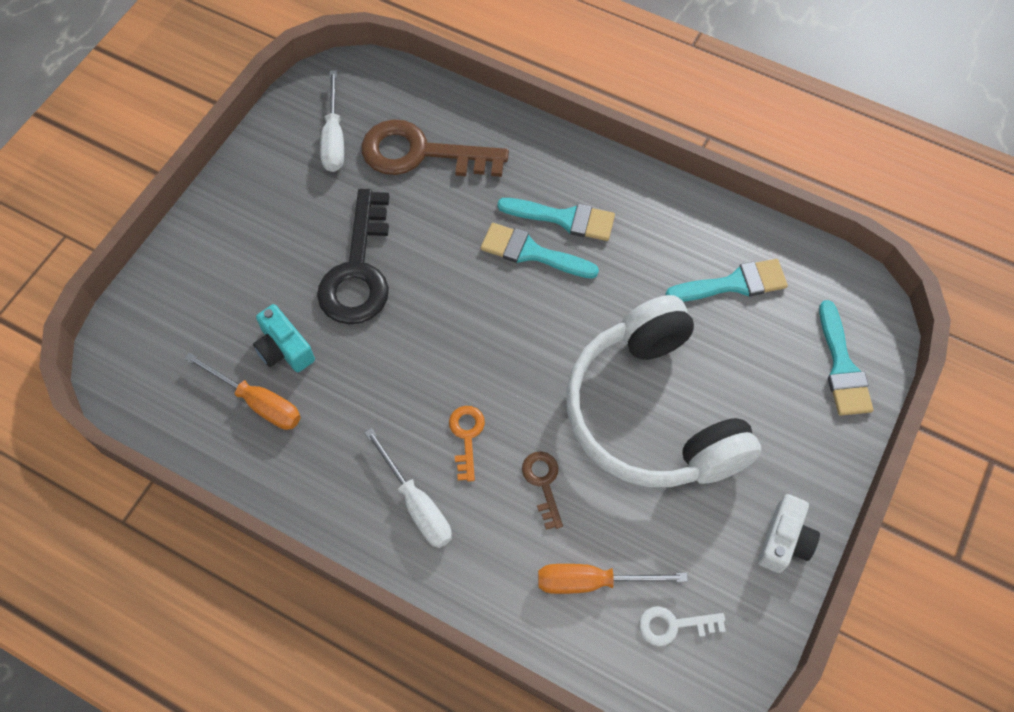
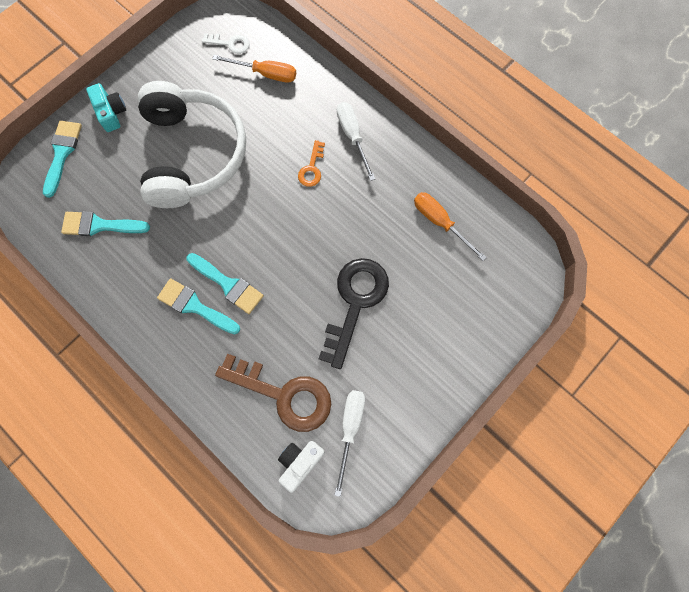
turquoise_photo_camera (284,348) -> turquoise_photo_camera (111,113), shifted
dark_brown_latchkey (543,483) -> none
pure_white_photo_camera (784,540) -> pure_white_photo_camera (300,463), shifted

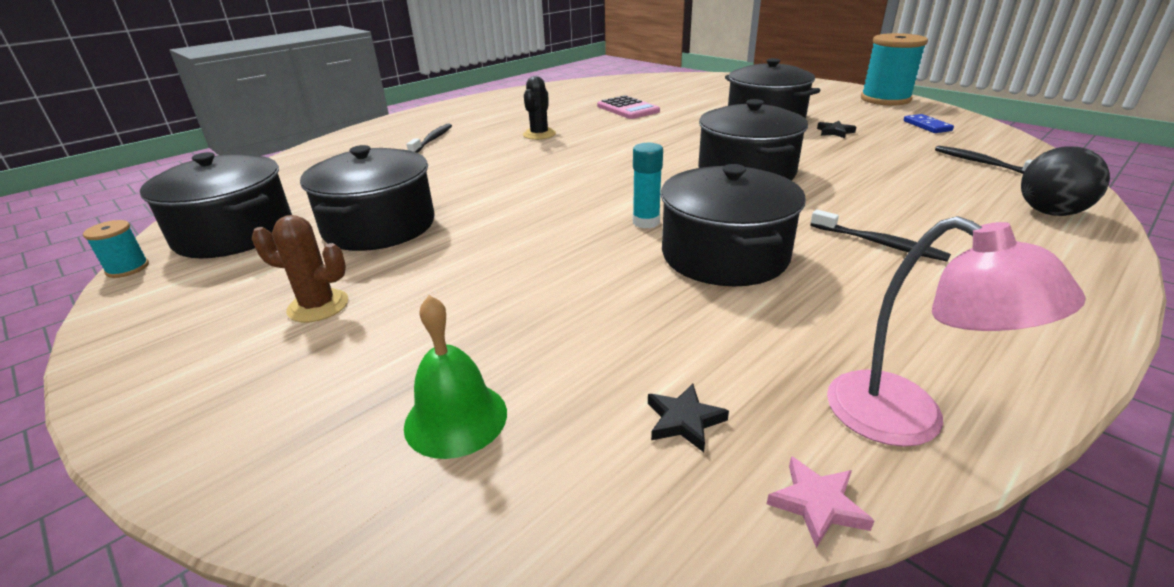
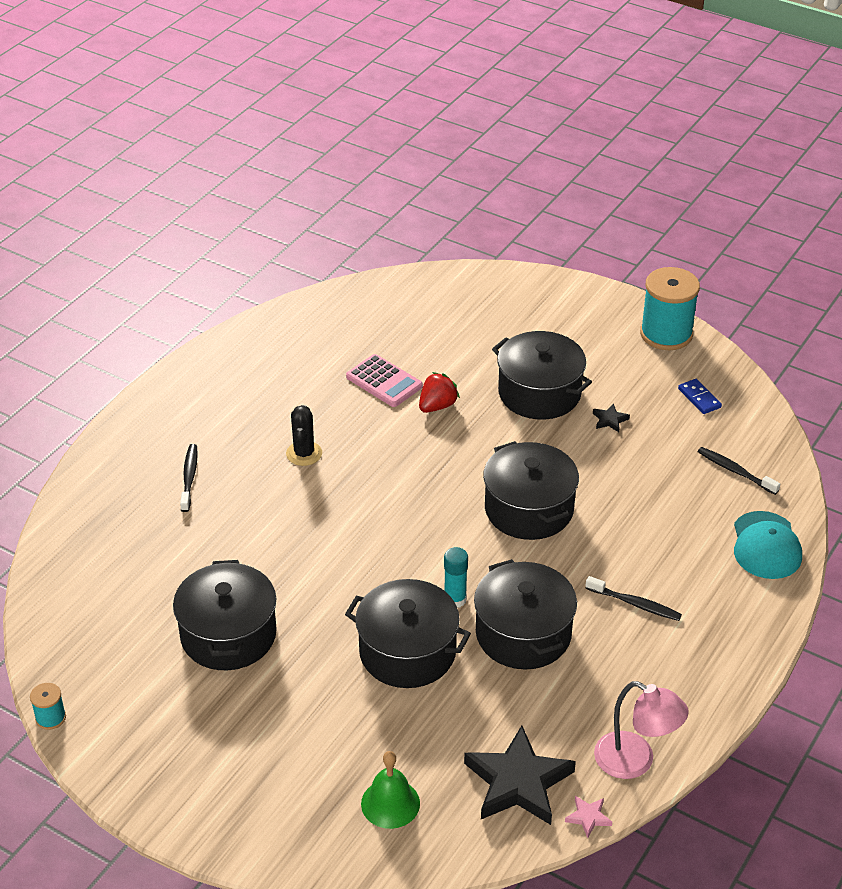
black_stockpot (234,233) -> black_stockpot (407,652), shifted
dark_brown_prickly_plant (318,306) -> none
black_star (684,420) -> black_star (518,782), x2.42
black_play_ball (1049,212) -> turquoise_baseball_cap (766,545)
none -> crimson_berry (437,406)

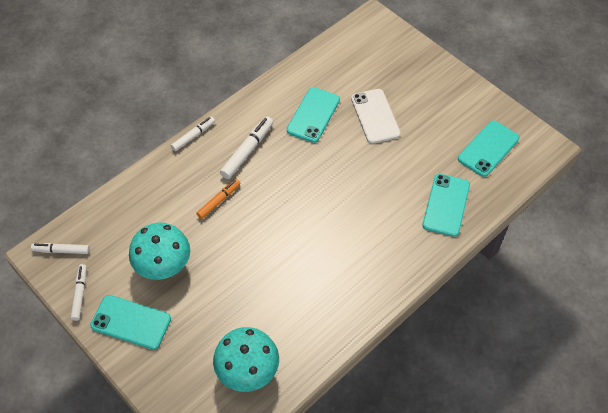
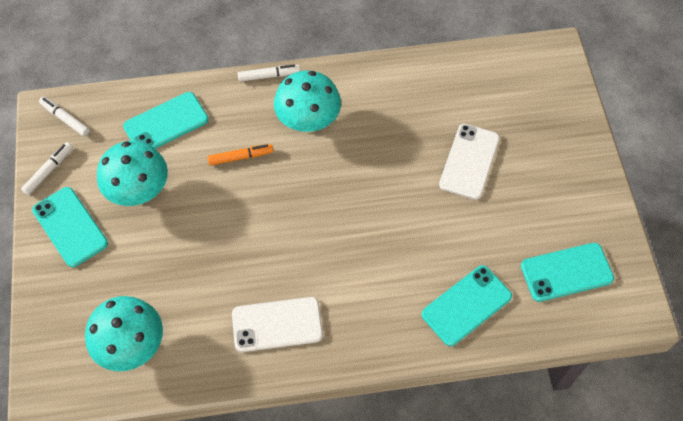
pure_white_felt_pen (247,151) -> turquoise_mushroom (308,122)
turquoise_mobile_phone (313,115) -> turquoise_mobile_phone (166,123), shifted
none -> pure_white_mobile_phone (277,324)

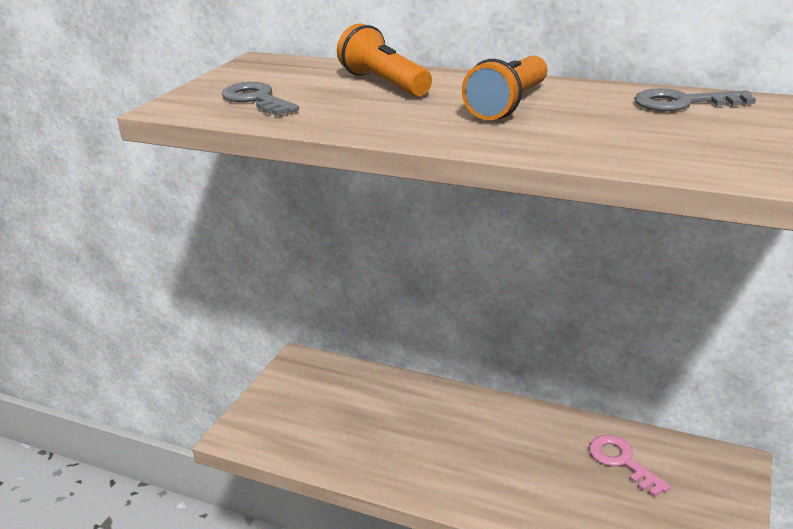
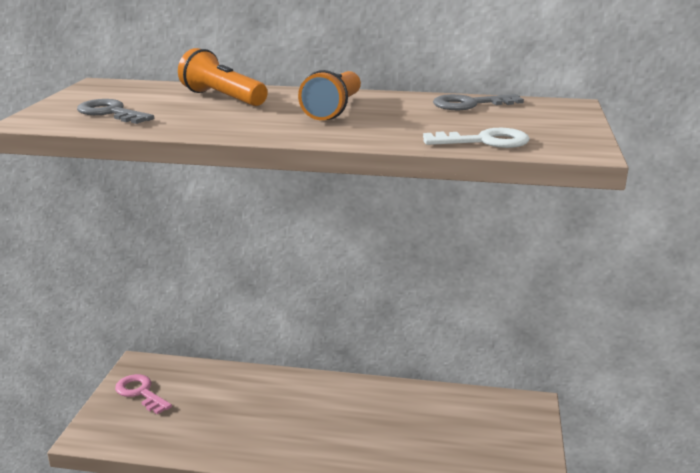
rosy_latchkey (621,461) -> rosy_latchkey (140,392), shifted
none -> pure_white_latchkey (485,141)

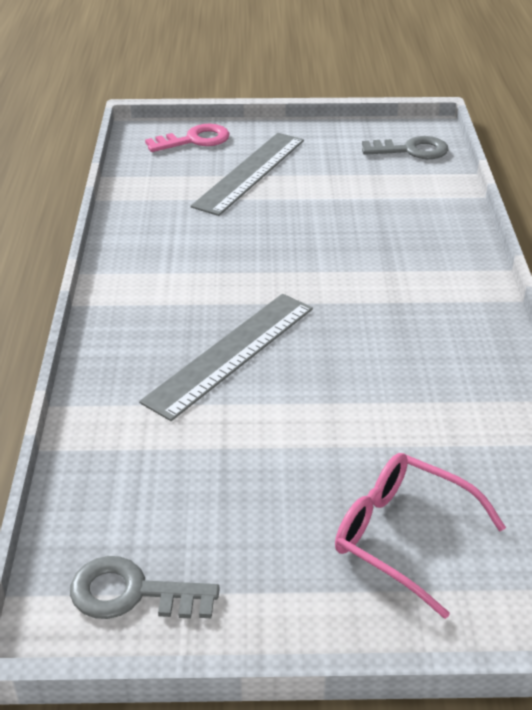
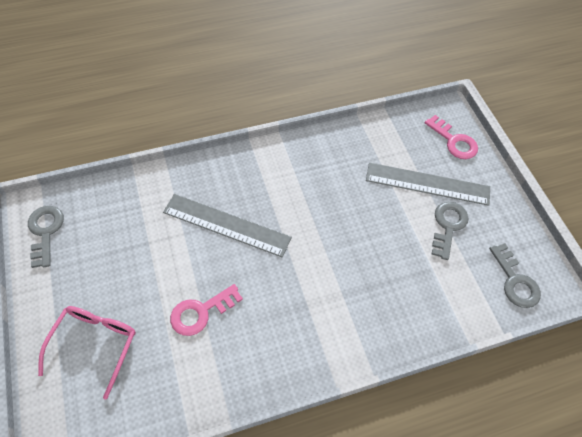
none -> rosy_latchkey (201,312)
none -> gray_latchkey (448,226)

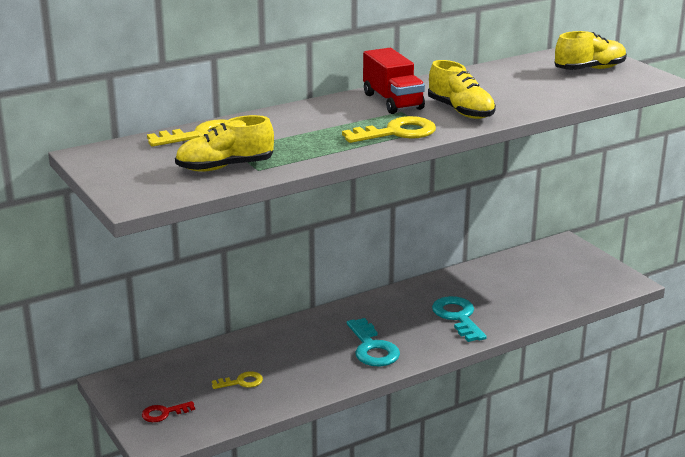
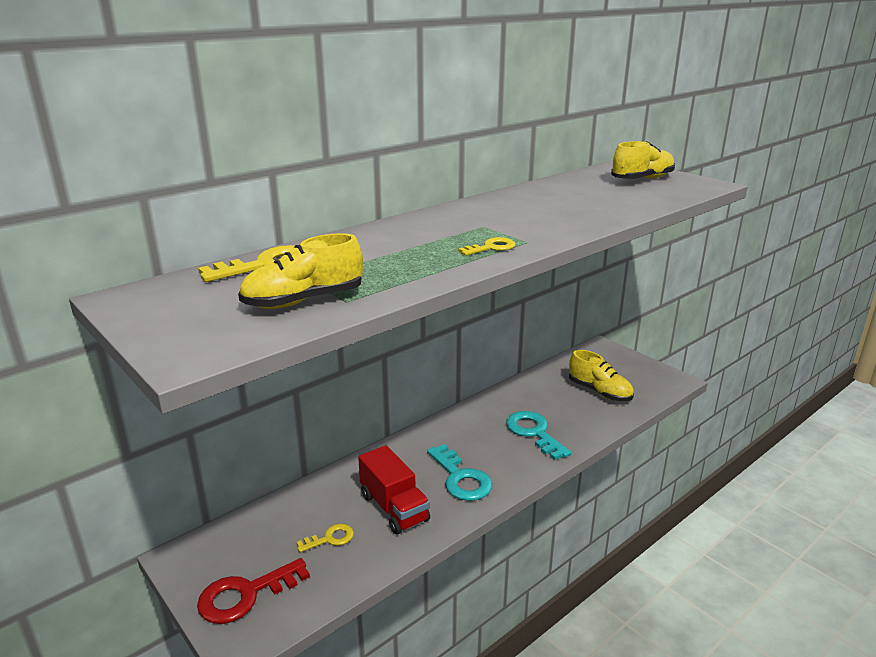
crimson_latchkey (164,413) -> crimson_latchkey (245,595), x1.77
yellow_latchkey (397,132) -> yellow_latchkey (491,248), x0.57
crimson_truck (392,101) -> crimson_truck (394,508), shifted
yellow_lace-up_shoe (460,111) -> yellow_lace-up_shoe (599,392), shifted

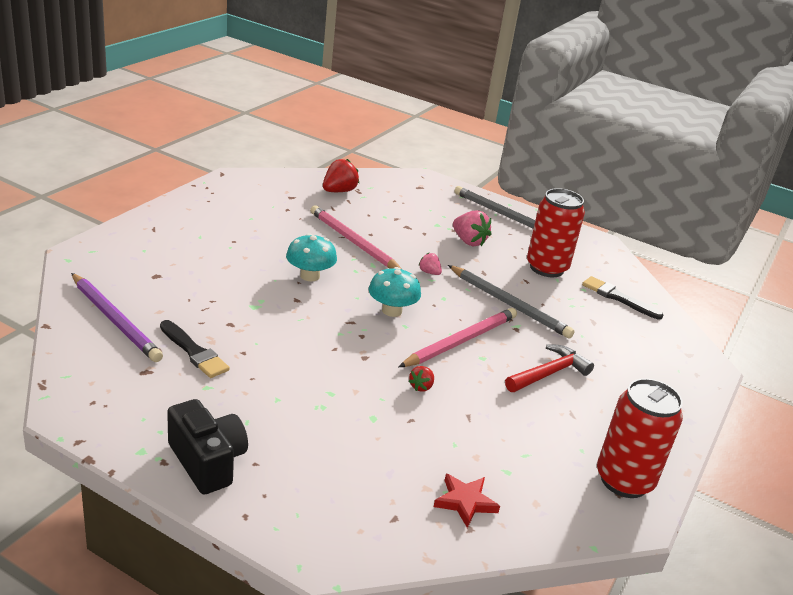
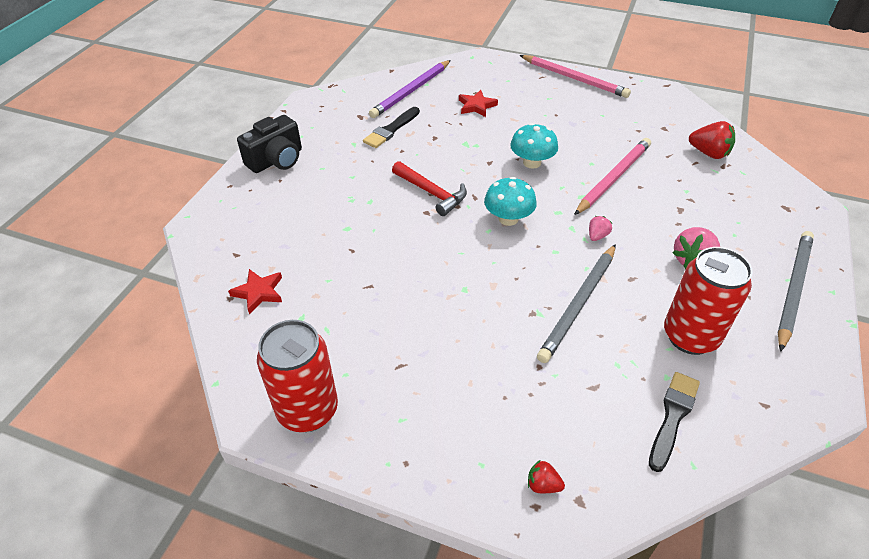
rosy_wooden_pencil (460,341) -> rosy_wooden_pencil (574,78), shifted
crimson_berry (421,387) -> crimson_berry (543,485), shifted
crimson_carpenter's_hammer (548,373) -> crimson_carpenter's_hammer (431,193), shifted
none -> crimson_star (476,106)

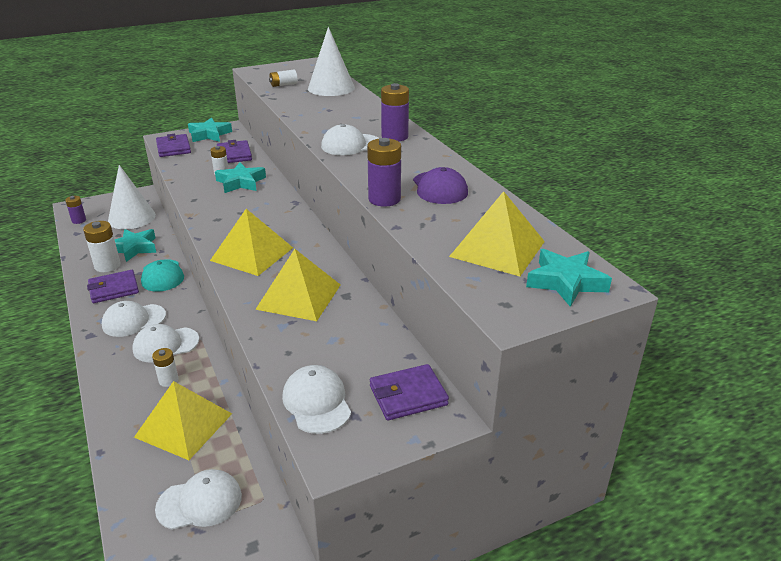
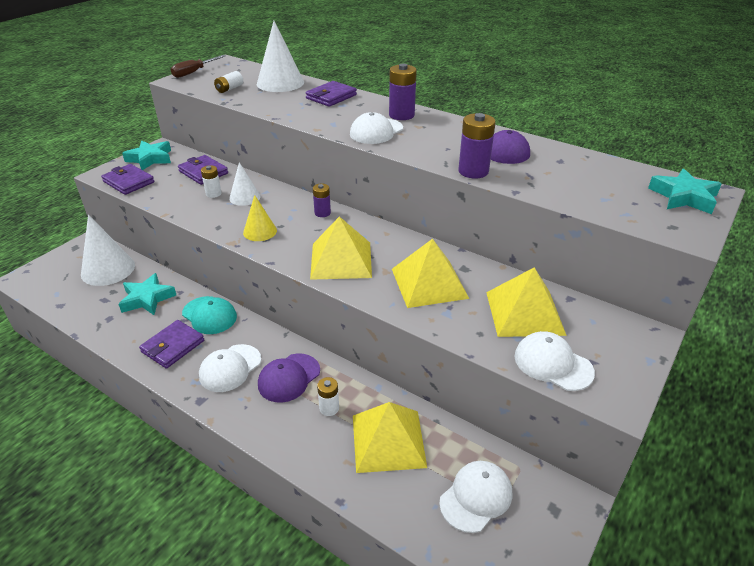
purple_battery (79,220) -> purple_battery (322,213), shifted
pure_white_battery (107,266) -> none
pure_white_baseball_cap (165,345) -> purple_baseball_cap (289,378)
turquoise_star (241,182) -> pure_white_cone (244,197)
purple_card_wallet (408,395) -> purple_card_wallet (331,97), shifted
yellow_pyramid_shape (497,249) -> yellow_pyramid_shape (524,313), shifted
none -> dark_brown_flat_screwdriver (194,72)
none -> yellow_cone (260,231)

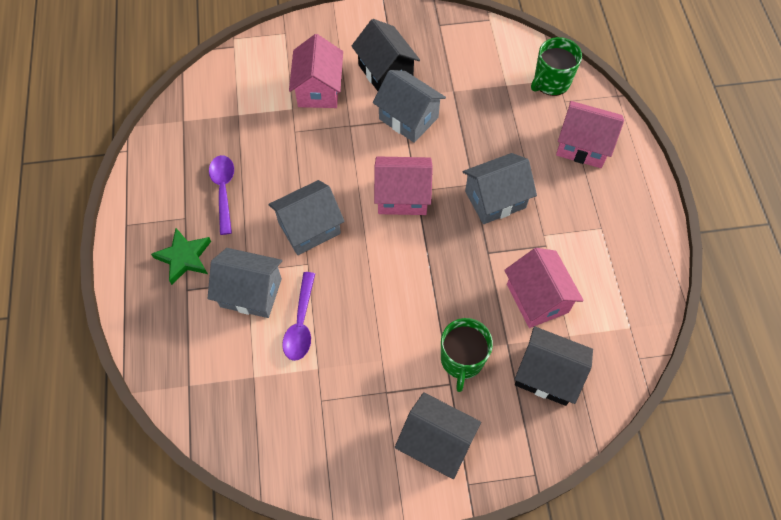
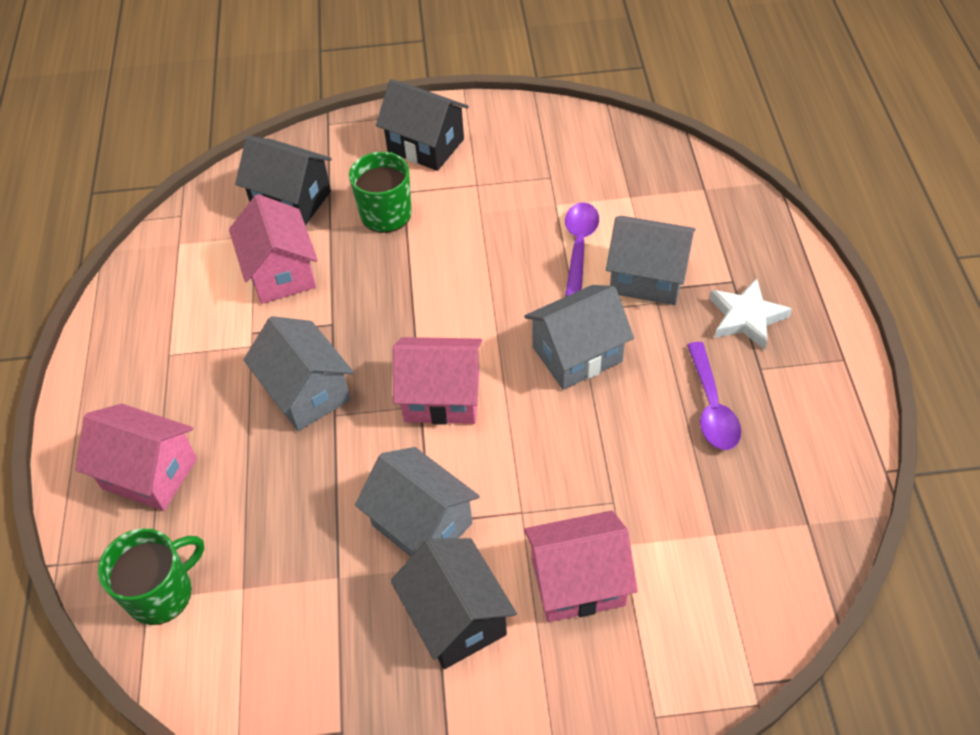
green_star (184,257) -> pure_white_star (746,317)
rosy_house (318,89) -> rosy_house (578,582), 75 degrees clockwise
gray_house (495,199) -> gray_house (306,392), 75 degrees clockwise

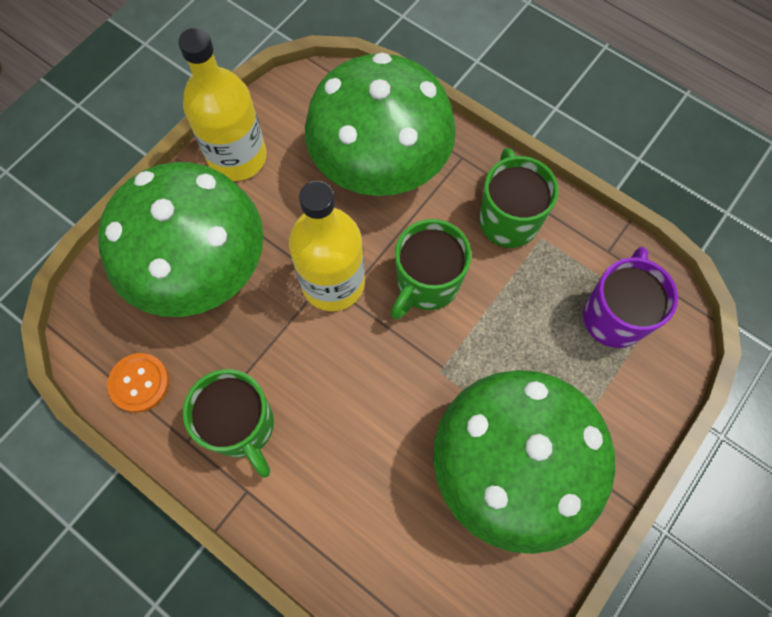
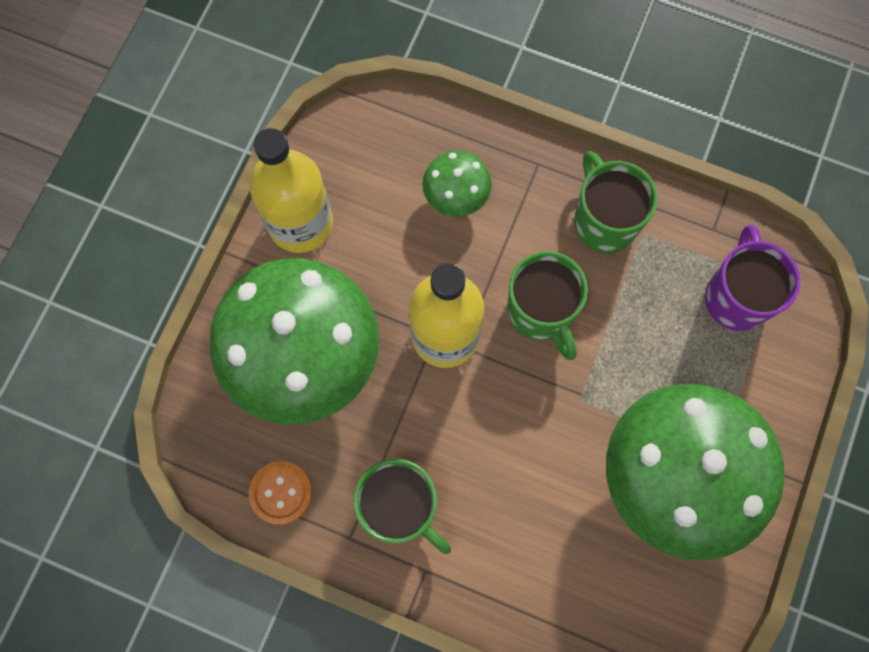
green_mushroom (380,167) -> green_mushroom (456,197), x0.45
green_tea_mug (426,284) -> green_tea_mug (541,312), 45 degrees counterclockwise

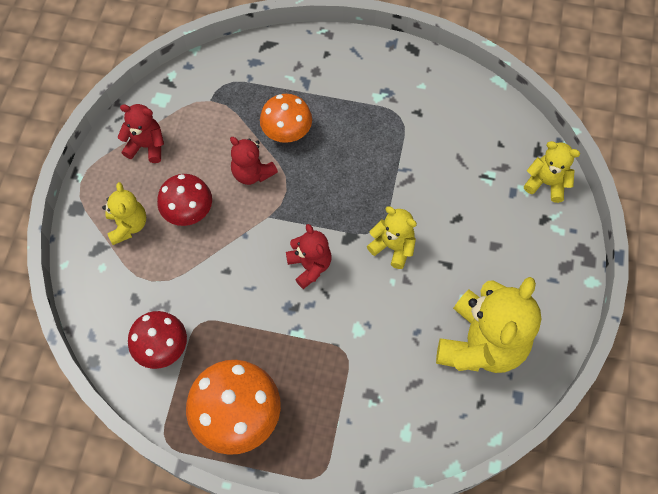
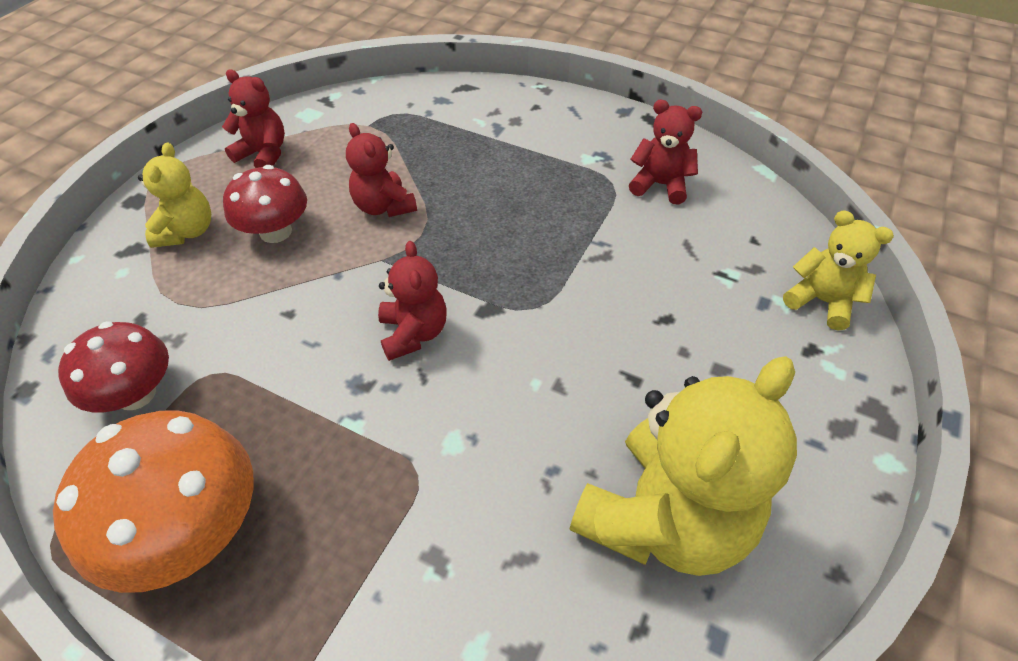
orange_mushroom (287,131) -> none
yellow_teddy_bear (393,247) -> none
none -> crimson_teddy_bear (660,185)

